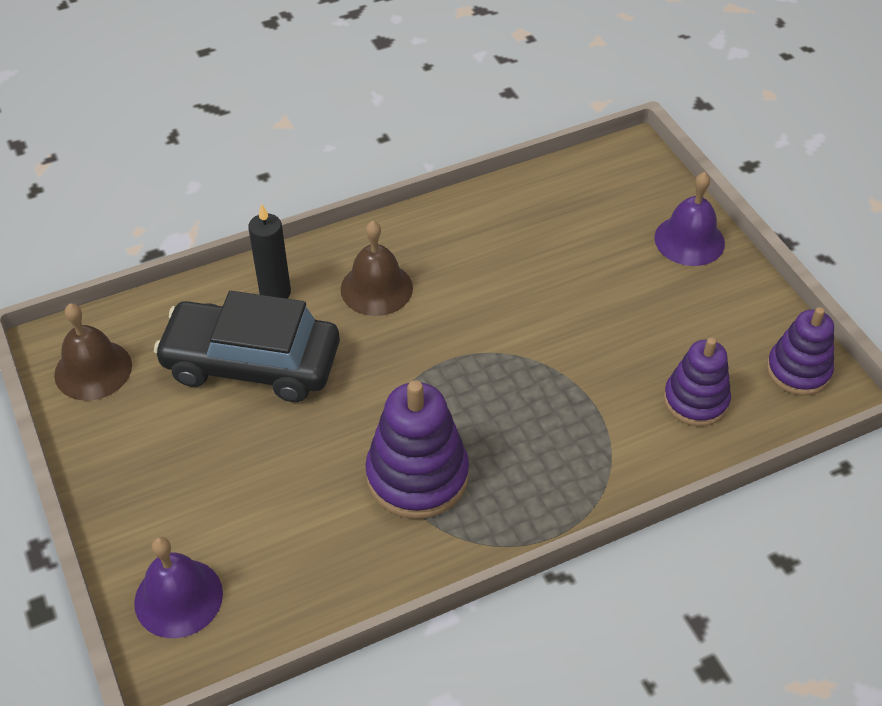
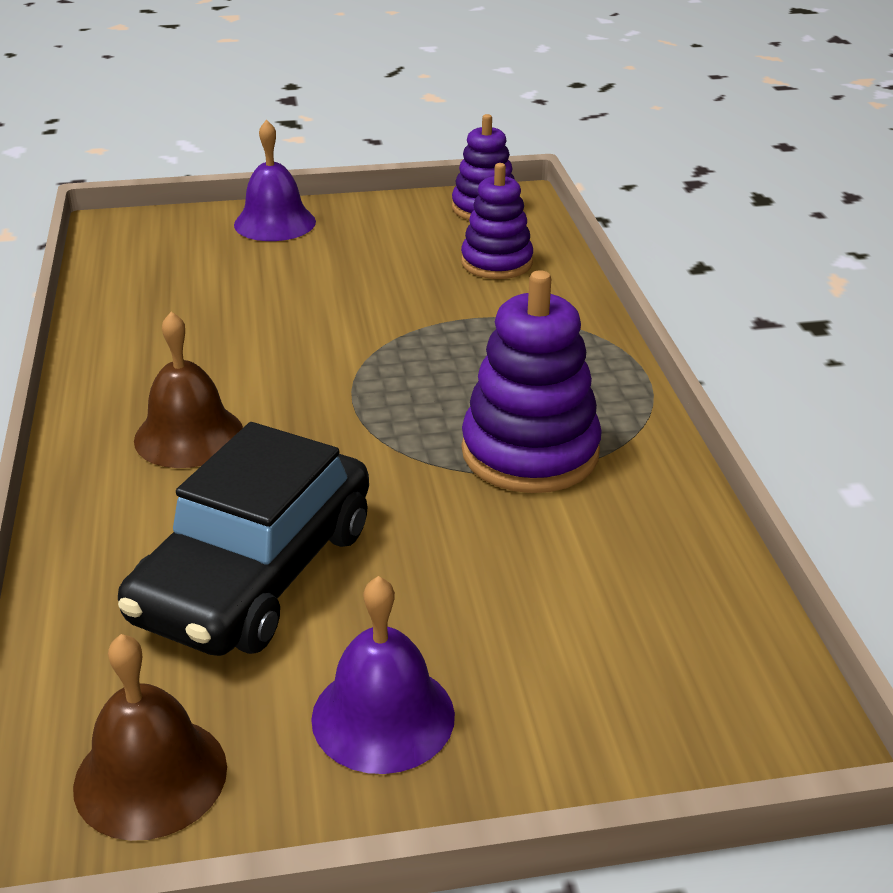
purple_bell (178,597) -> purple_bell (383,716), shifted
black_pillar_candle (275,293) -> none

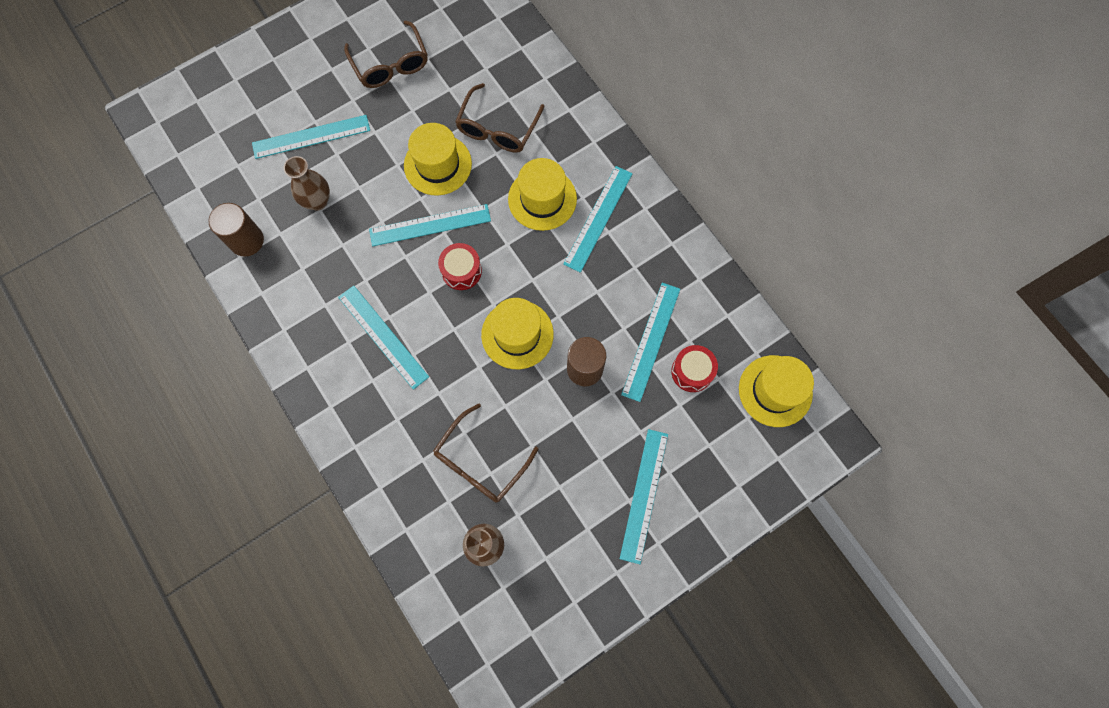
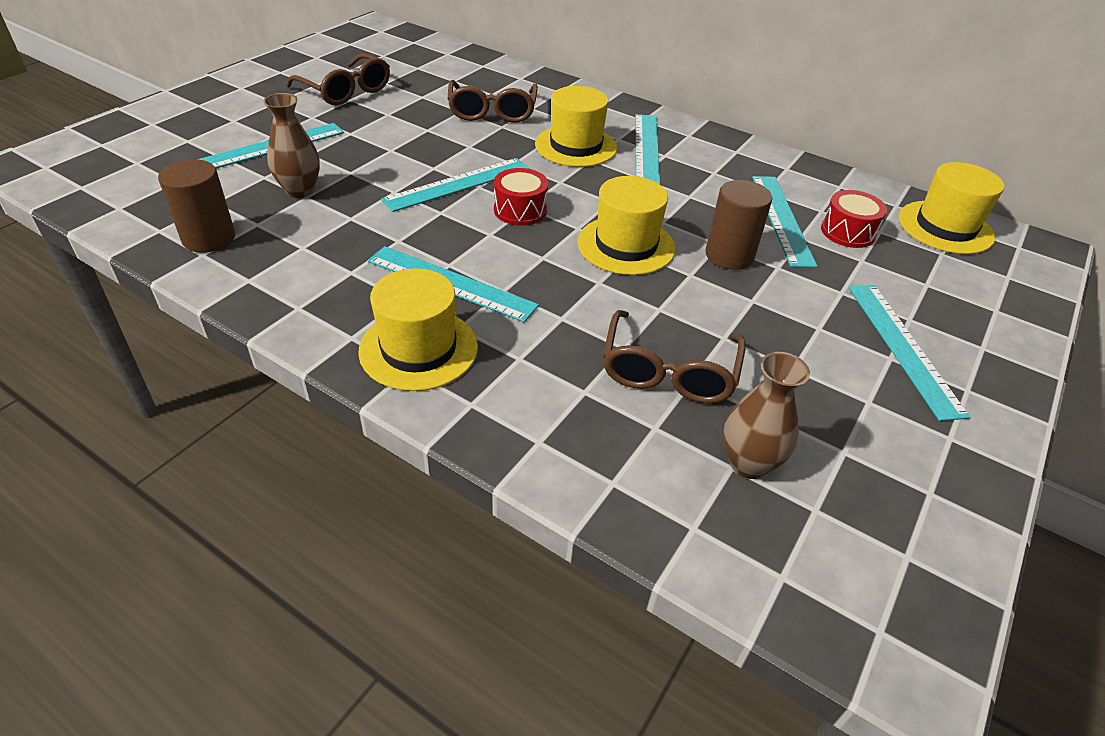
yellow_tall_hat (438,164) -> yellow_tall_hat (418,349), shifted

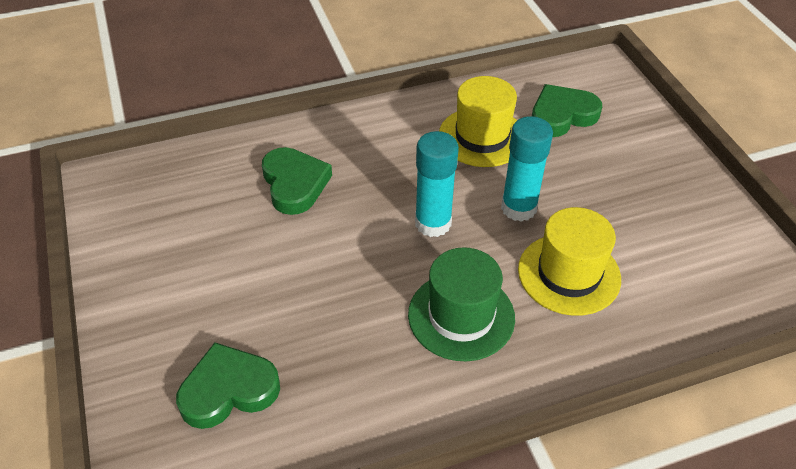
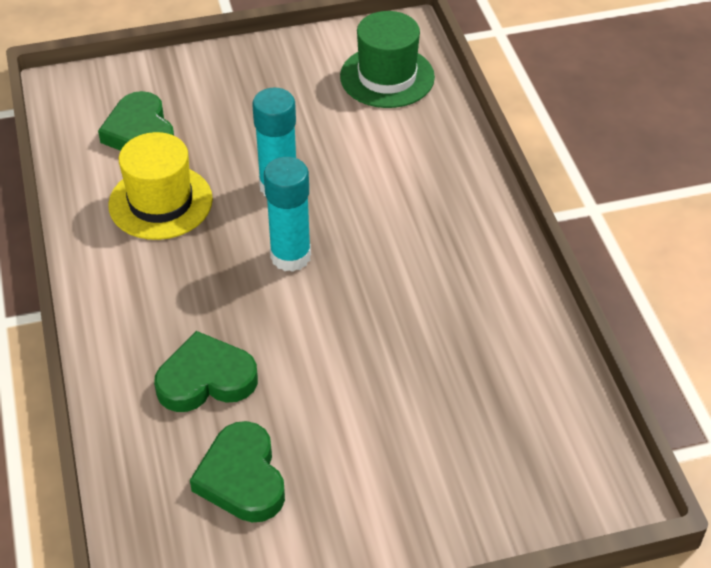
green_love_heart (228,390) -> green_love_heart (242,478), shifted
green_tall_hat (461,316) -> green_tall_hat (387,77), shifted
yellow_tall_hat (569,274) -> none

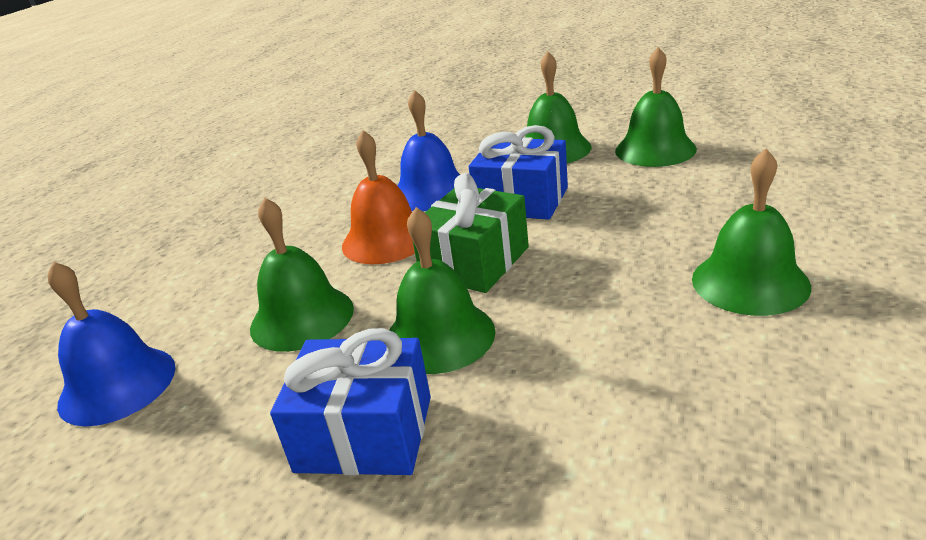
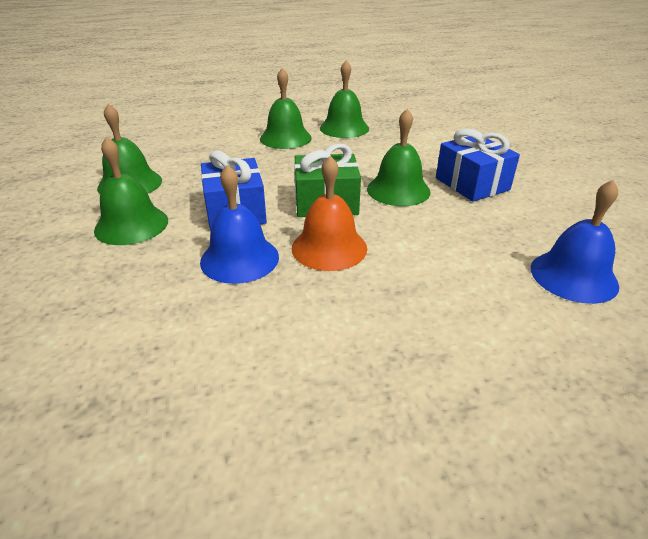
green_bell (302,318) -> green_bell (344,128), shifted

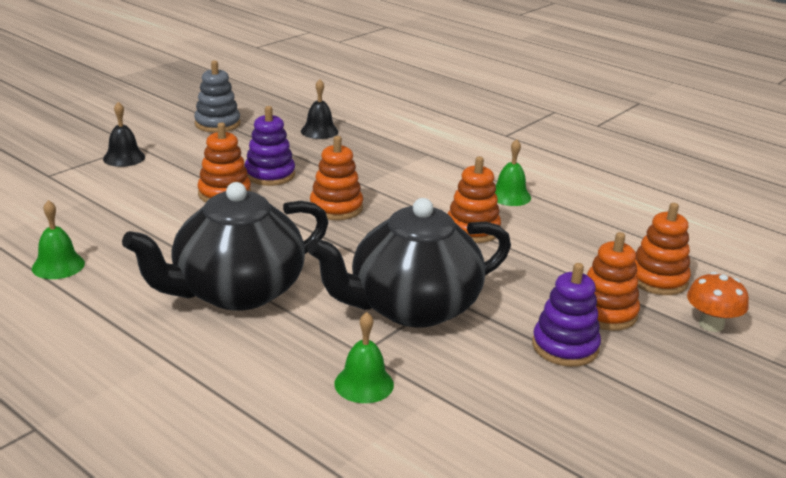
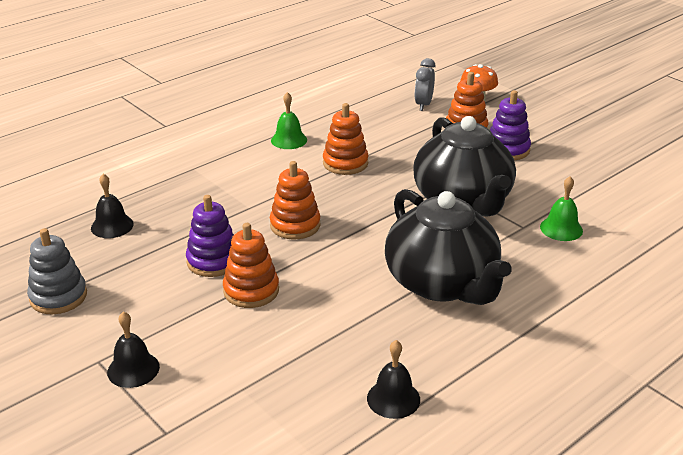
green_bell (58,265) -> black_bell (393,398)
orange_ring_stacker (658,279) -> gray_bedside_clock (423,105)

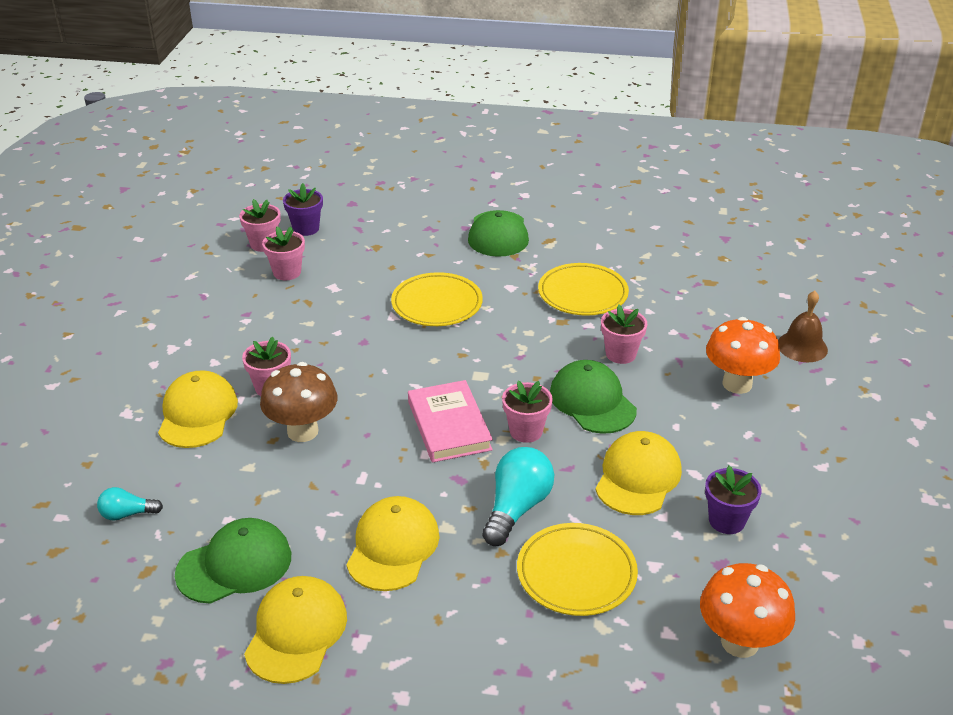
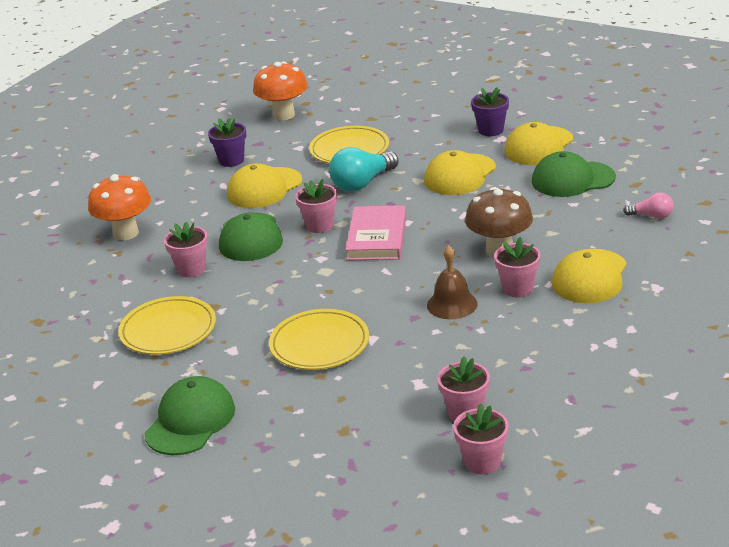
turquoise_lightbulb (127,514) -> rosy_lightbulb (651,216)
purple_flower_pot (306,228) -> purple_flower_pot (491,130), shifted
dark_brown_bell (802,347) -> dark_brown_bell (452,304), shifted

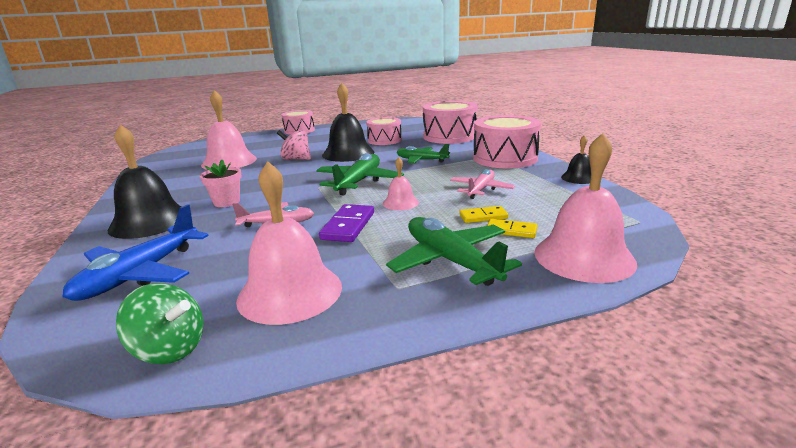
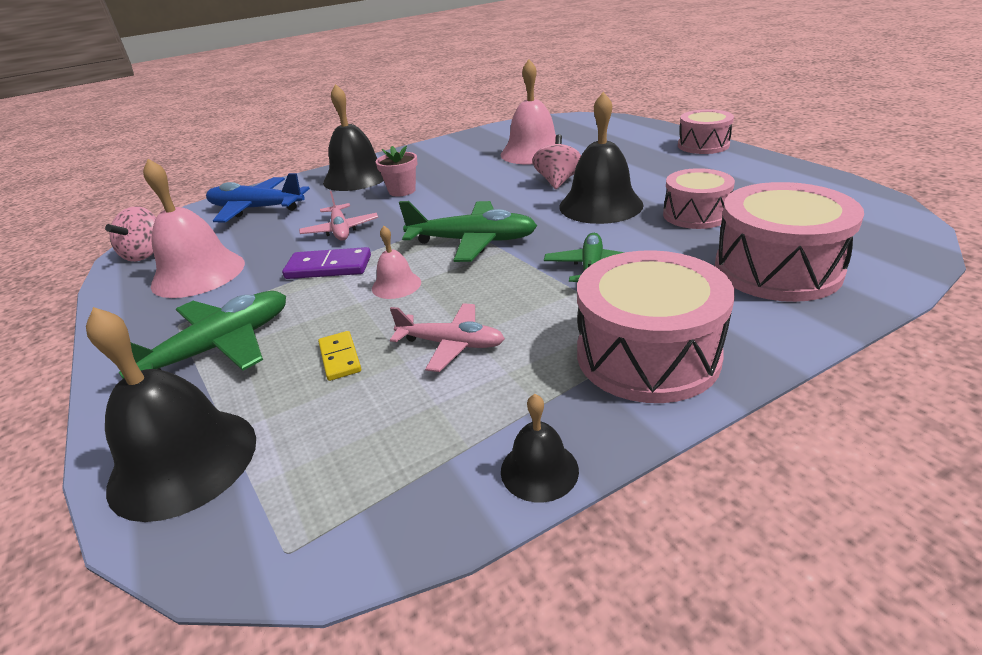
green_toy_top (170,349) -> rosy_toy_top (145,254)
yellow_domino (511,230) -> none
rosy_bell (584,257) -> black_bell (183,461)

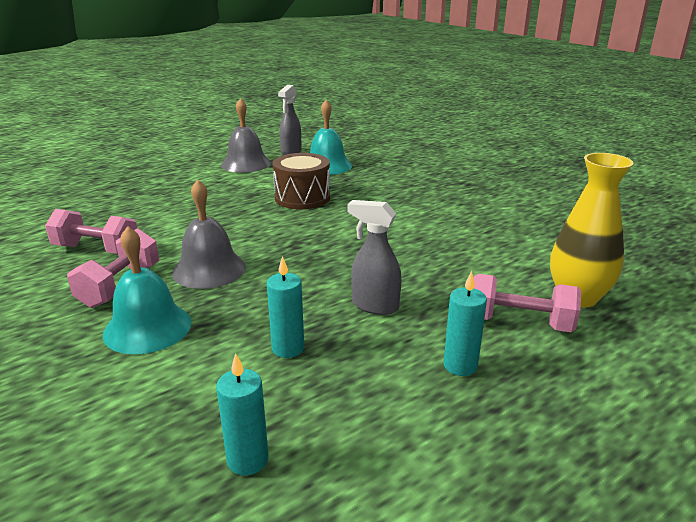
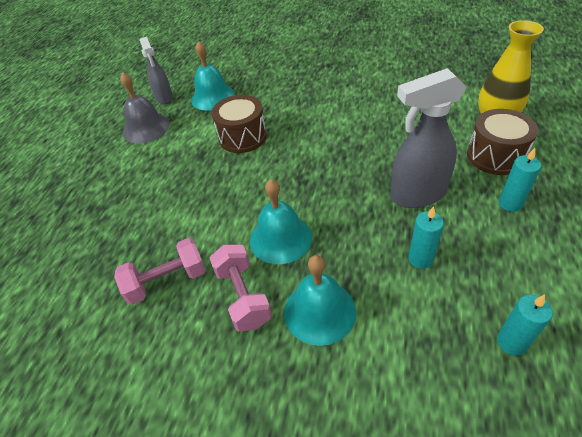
gray_bell (209,269) -> turquoise_bell (280,238)
gray_sprayer (374,306) -> gray_sprayer (417,195), x1.61
rosy_dumbbell (519,323) -> dark_brown_drum (495,156)

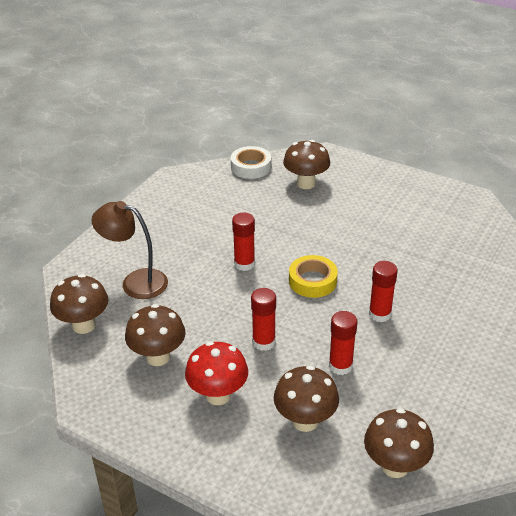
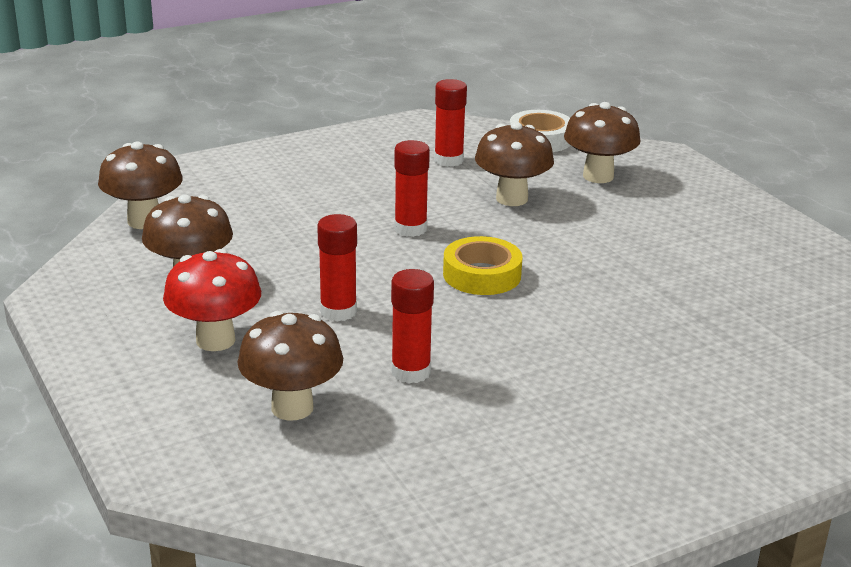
dark_brown_lamp (135,282) -> none
dark_brown_mushroom (395,466) -> dark_brown_mushroom (512,199), shifted
crimson_stick_of_glue (380,314) -> crimson_stick_of_glue (448,160), shifted

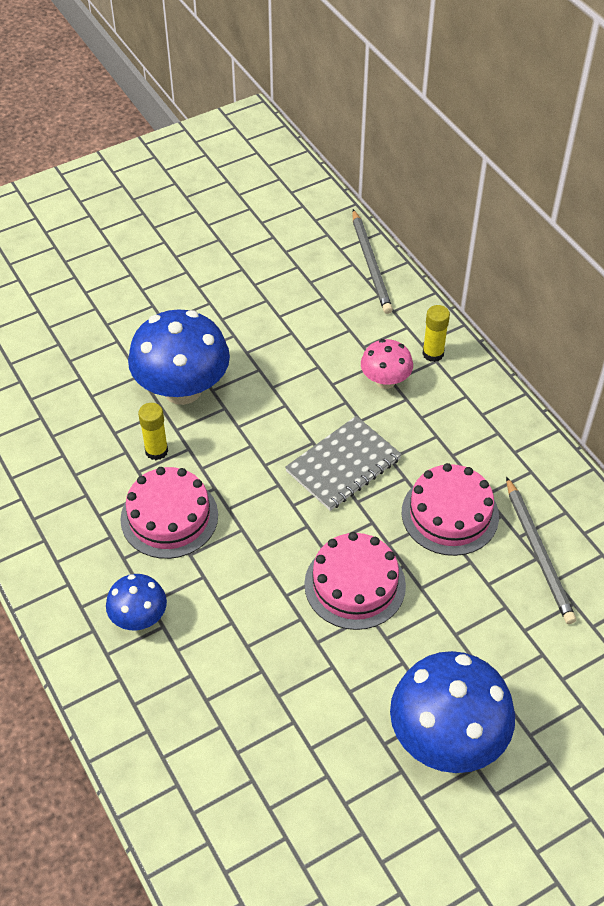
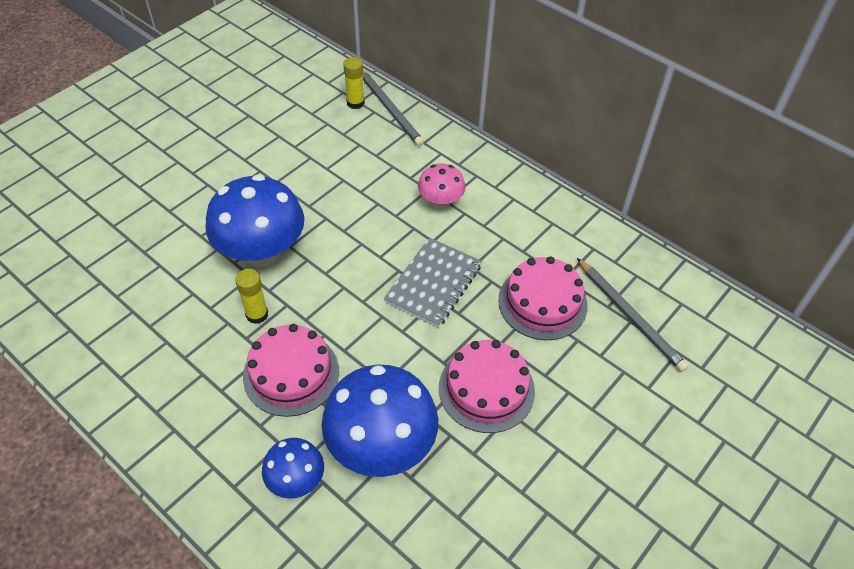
cobalt_mushroom (446,738) -> cobalt_mushroom (381,446), shifted
yellow_stick_of_glue (433,353) -> yellow_stick_of_glue (355,103), shifted

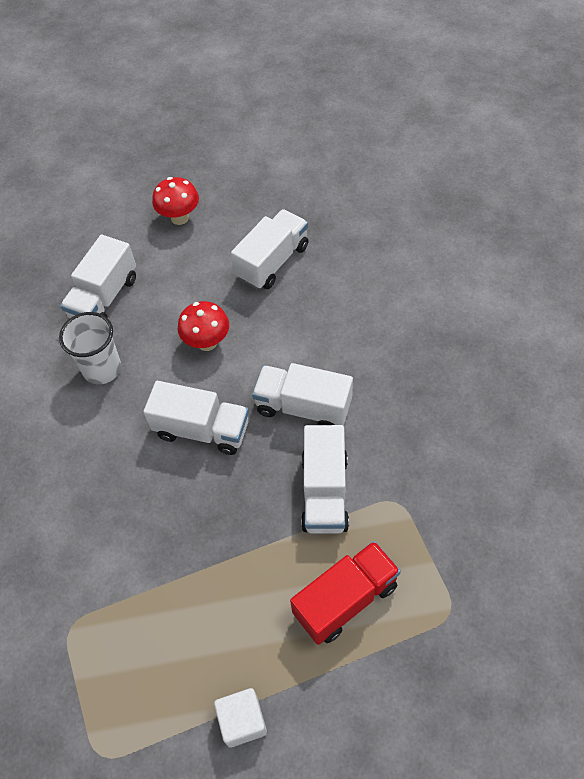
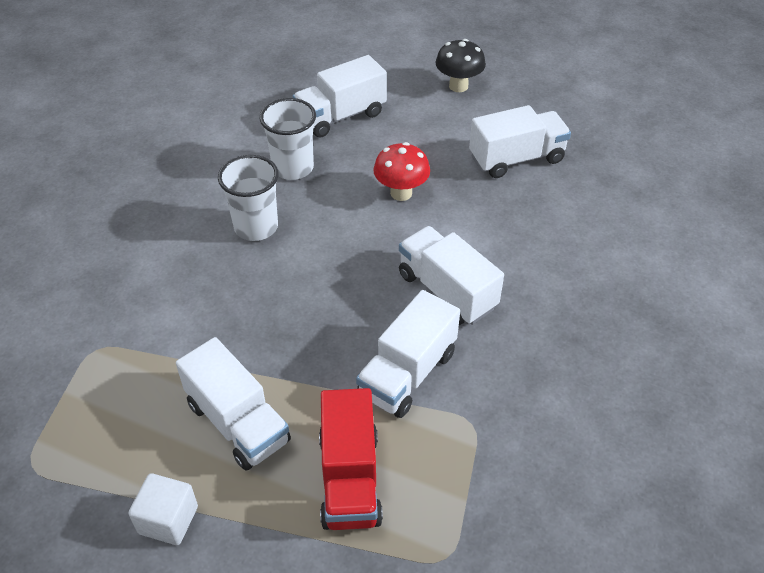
pure_white_truck (202,430) -> pure_white_truck (238,423), shifted
crimson_mushroom (179,218) -> black_mushroom (458,86)
crimson_truck (345,599) -> crimson_truck (350,478), 90 degrees clockwise
none -> pure_white_tumbler (256,227)

